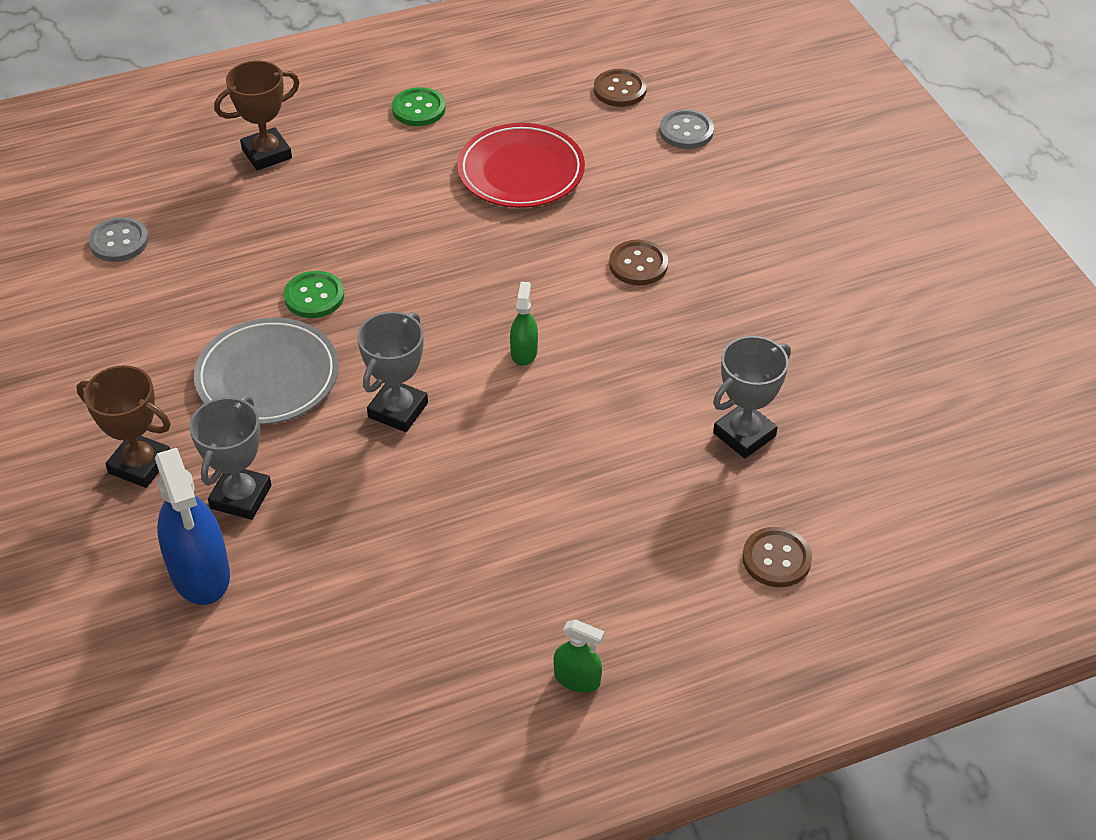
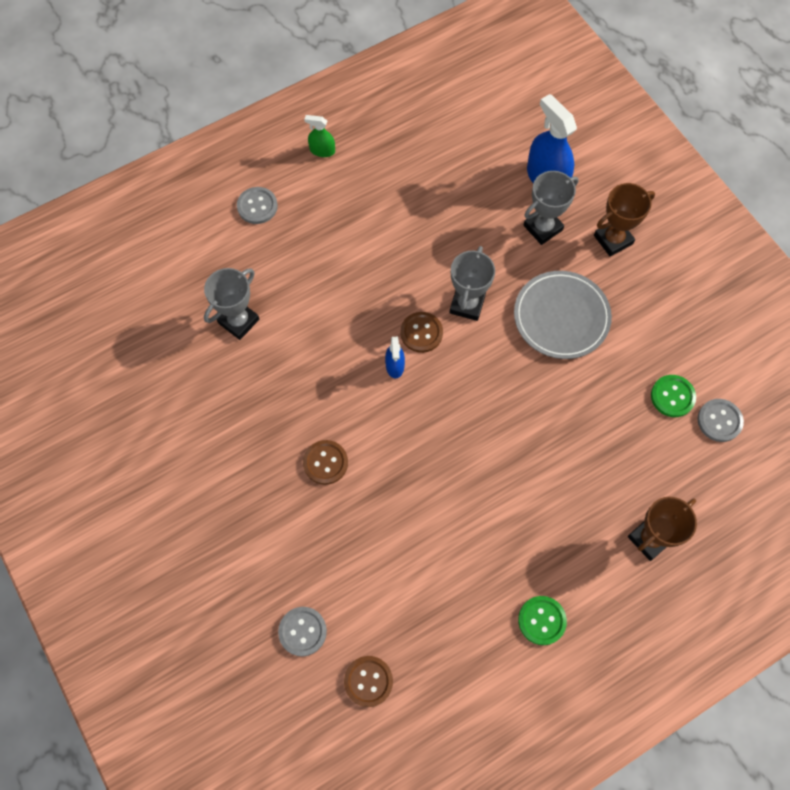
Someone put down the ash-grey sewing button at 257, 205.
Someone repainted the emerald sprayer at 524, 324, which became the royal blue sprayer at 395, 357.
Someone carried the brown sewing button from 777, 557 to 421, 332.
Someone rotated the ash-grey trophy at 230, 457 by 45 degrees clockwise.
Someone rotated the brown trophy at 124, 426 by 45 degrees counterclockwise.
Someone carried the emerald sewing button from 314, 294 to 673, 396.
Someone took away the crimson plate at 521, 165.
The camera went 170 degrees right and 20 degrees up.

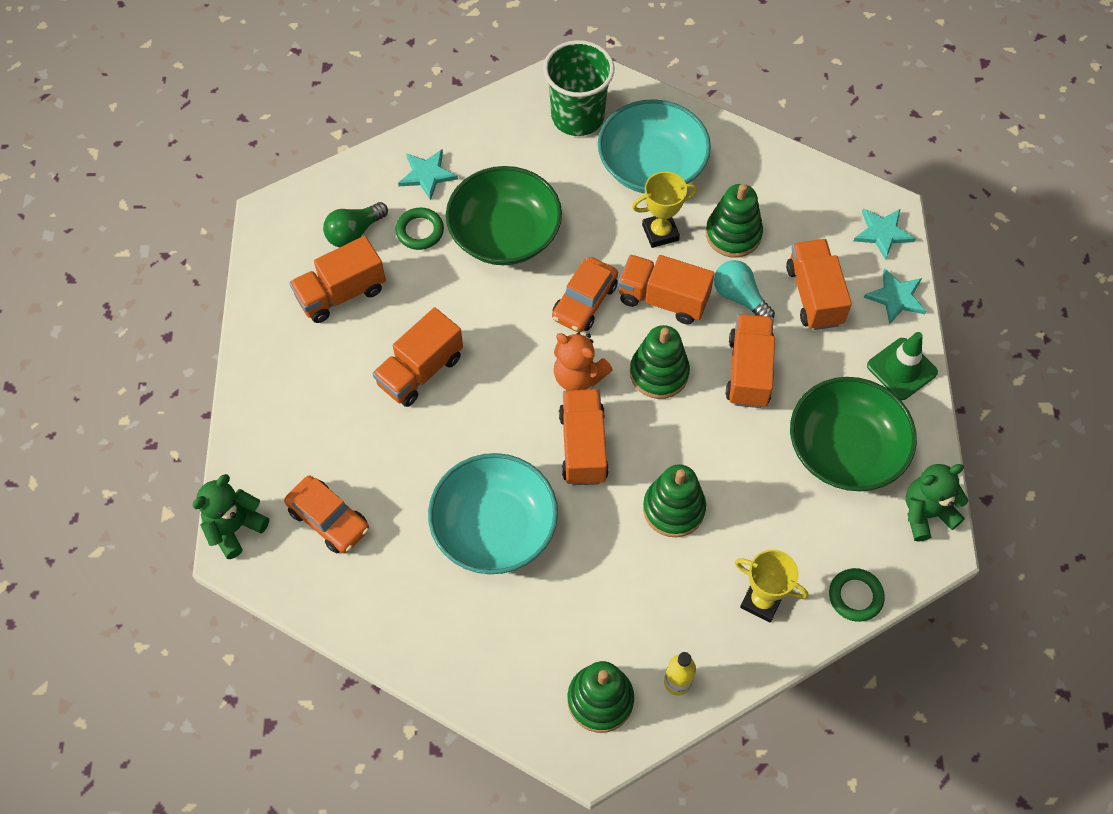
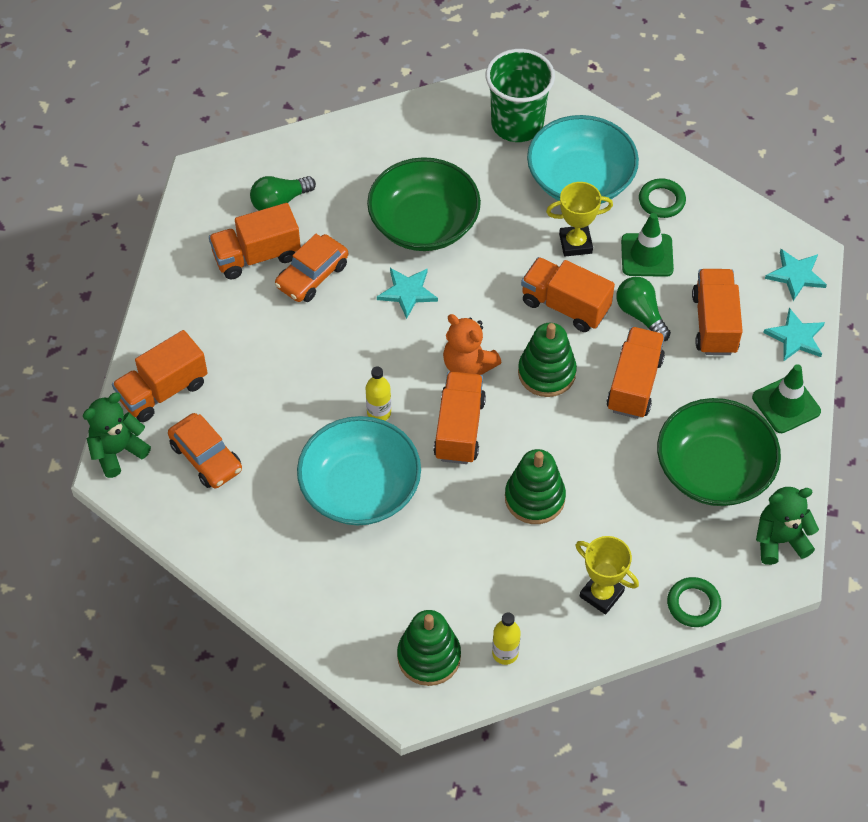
Someone carried the orange-coloured lorry from 417, 357 to 160, 376.
Someone carried the orange-coloured car from 585, 295 to 311, 268.
Someone put down the yellow bottle at 378, 393.
Someone carried the aqua star from 428, 174 to 407, 293.
Someone repainted the aqua light bulb at 744, 289, which became the emerald light bulb at 643, 309.
Someone swapped the emerald ring stacker at 734, 221 for the emerald road cone at 647, 245.
Someone carried the emerald torus from 419, 229 to 662, 198.
The camera went 10 degrees right and 5 degrees down.

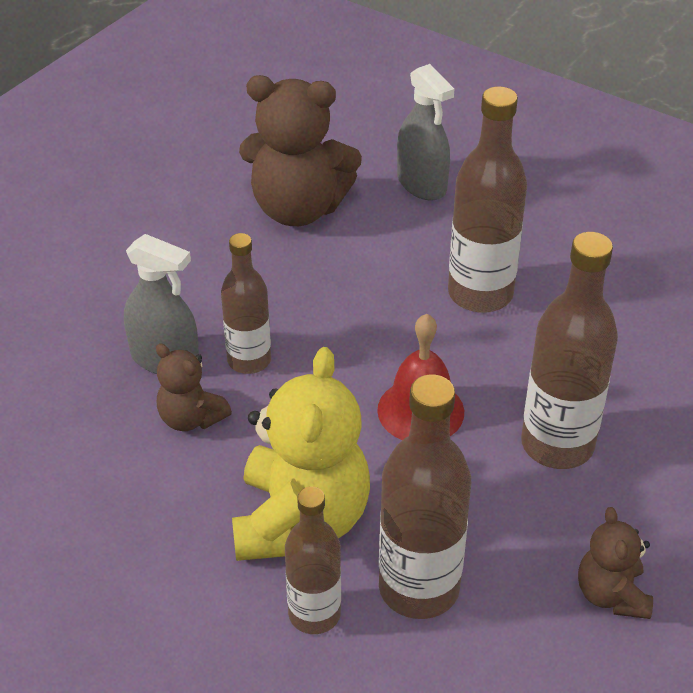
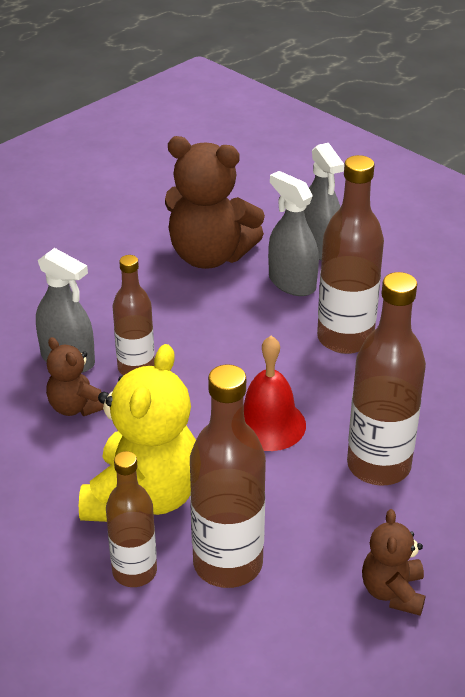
Someone put down the ash-grey sprayer at 293, 233.
The camera went 10 degrees right and 5 degrees down.

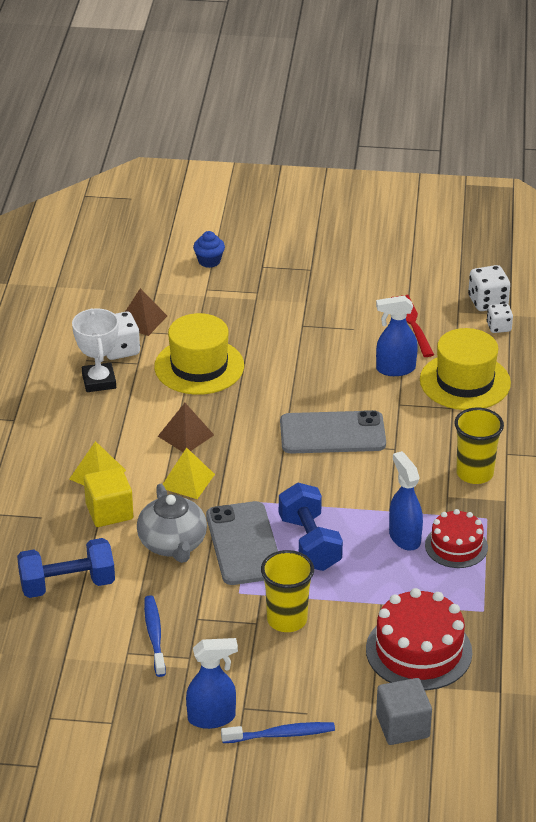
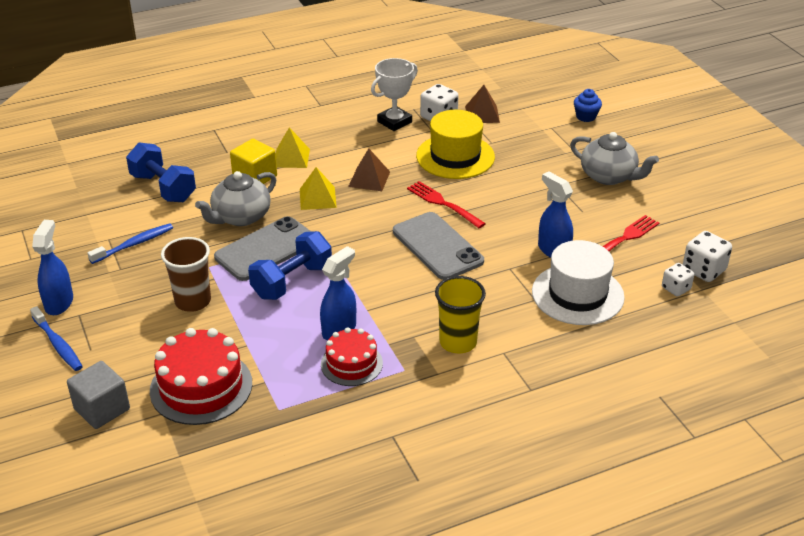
Someone rotated the royal blue sprayer at 212, 683 by 135 degrees counterclockwise.
Someone repainted the yellow cup at 287, 591, which became the brown cup at 186, 274.
Someone put down the crimson dinner fork at 446, 204.
Someone repainted the yellow top hat at 465, 369, which became the pure white top hat at 578, 282.
Someone put down the ash-grey china teapot at 614, 158.
The camera went 60 degrees right and 0 degrees up.

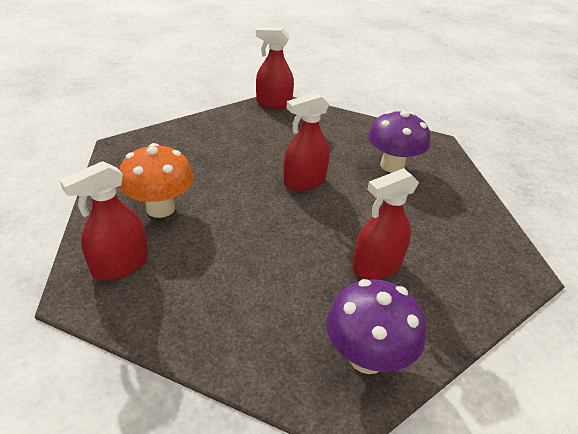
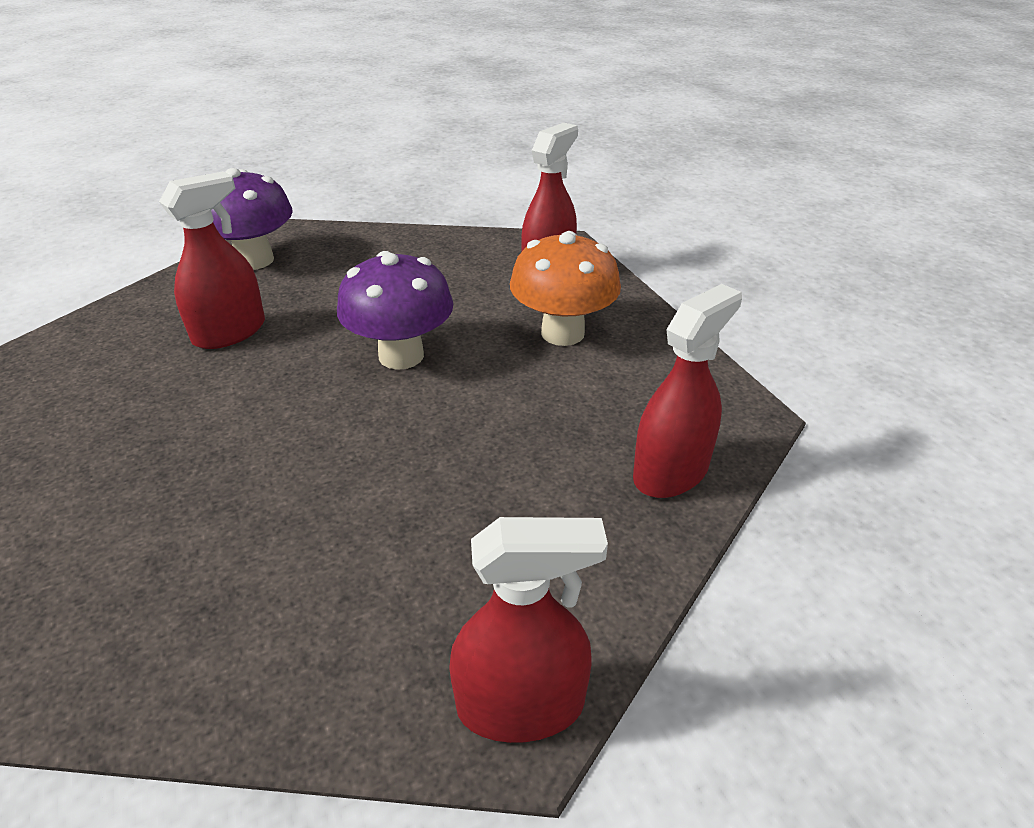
Someone carried the purple fungus from 399, 141 to 395, 310.
Someone carried the crimson sprayer from 306, 141 to 687, 391.
The camera went 165 degrees right and 0 degrees up.

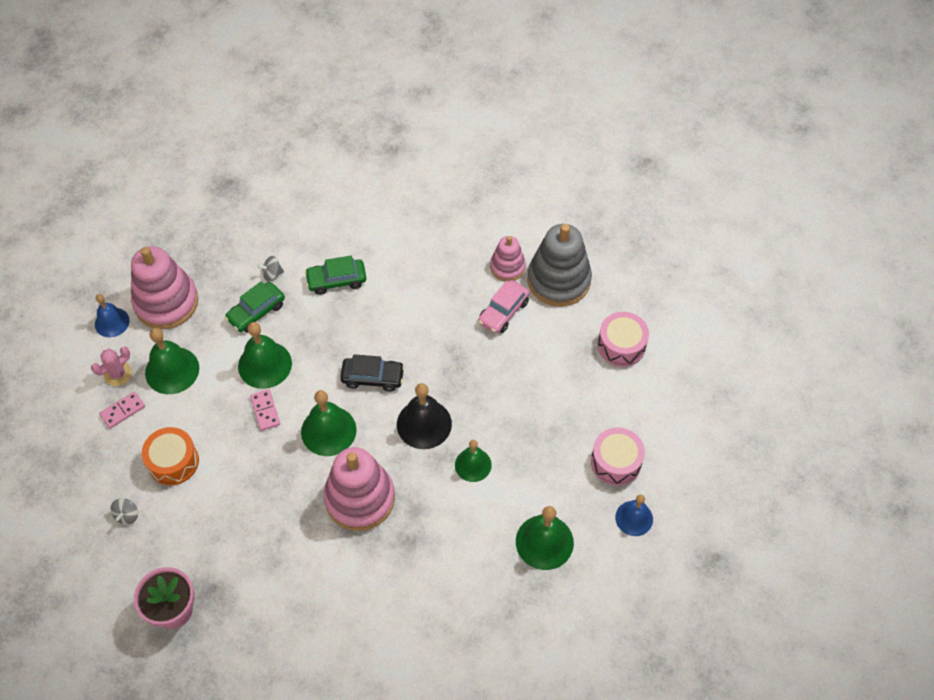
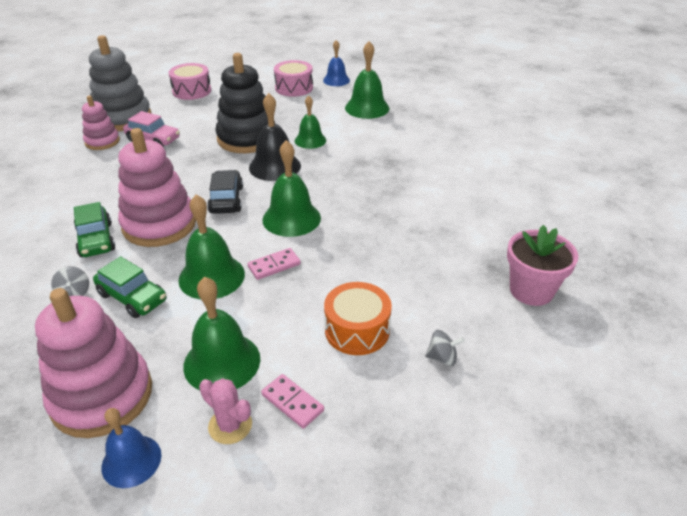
Someone carried the pink ring stacker from 359, 489 to 157, 187.
Someone put down the jet-black ring stacker at 245, 103.
The camera went 100 degrees left and 20 degrees down.

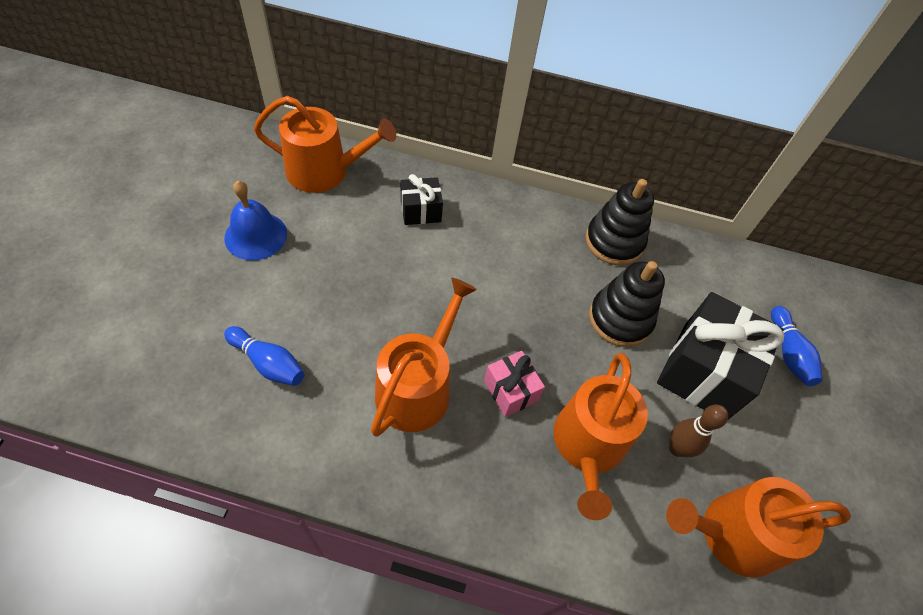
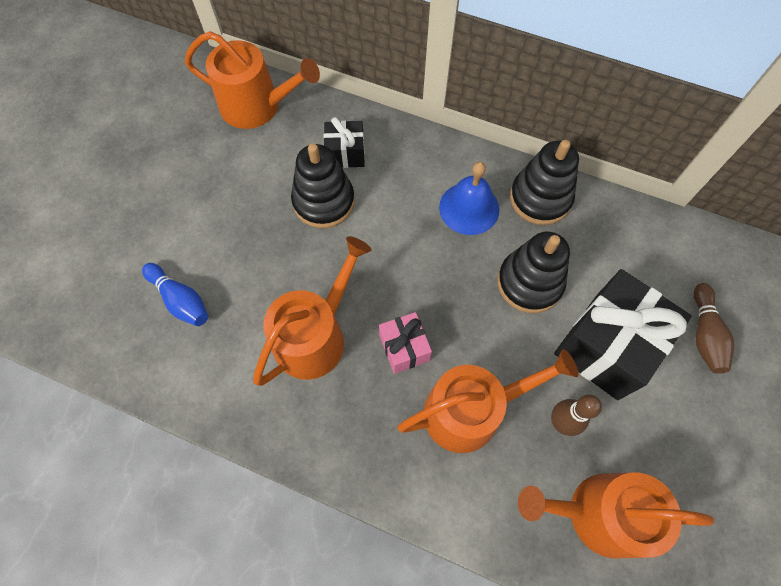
Someone put down the jet-black ring stacker at 323, 185.
Someone rotated the orange-coloured sprinkling can at 601, 436 by 135 degrees counterclockwise.
Someone carried the royal blue school bell from 256, 221 to 469, 198.
Someone repainted the royal blue bowling pin at 796, 346, which became the brown bowling pin at 714, 328.
The camera went 15 degrees right and 10 degrees up.

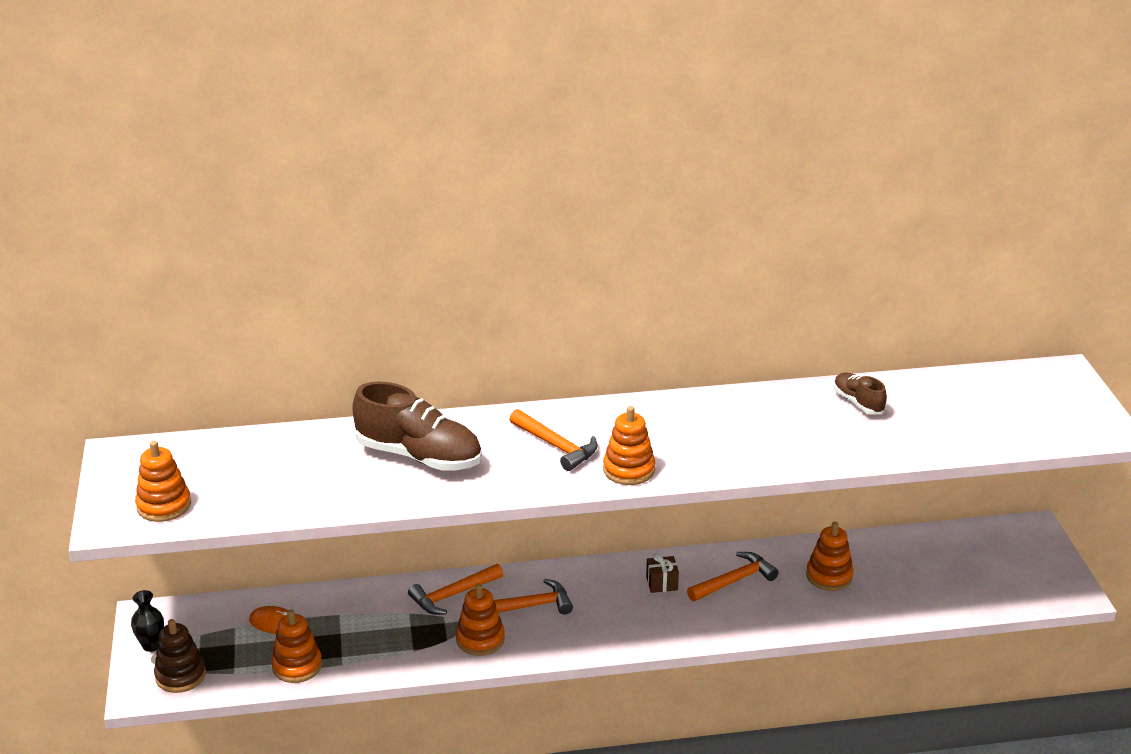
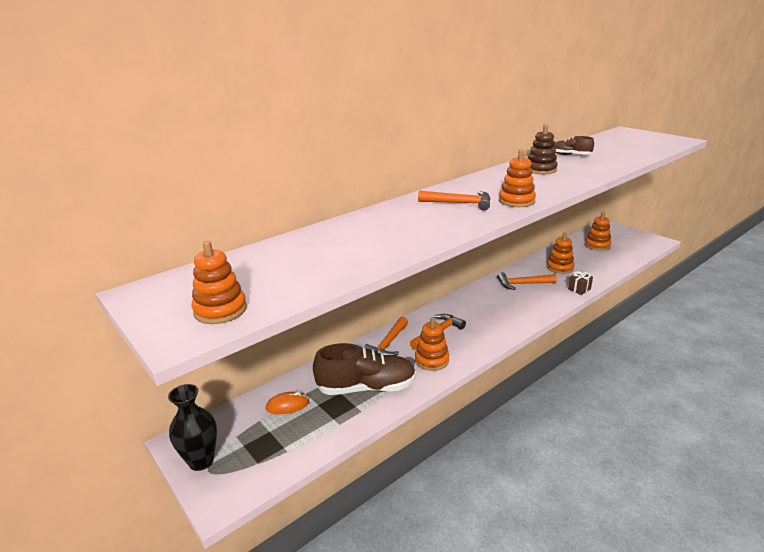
Someone scaled the jet-black vase at 147, 621 by 1.56.
Someone carried the brown lace-up shoe from 417, 426 to 364, 369.
Someone rotated the orange-coloured hammer at 733, 576 by 120 degrees counterclockwise.
Someone carried the brown ring stacker from 180, 656 to 543, 149.
Someone carried the brown gift from 662, 573 to 580, 283.
Someone carried the orange-coloured ring stacker from 296, 646 to 598, 231.
The camera went 30 degrees left and 5 degrees down.

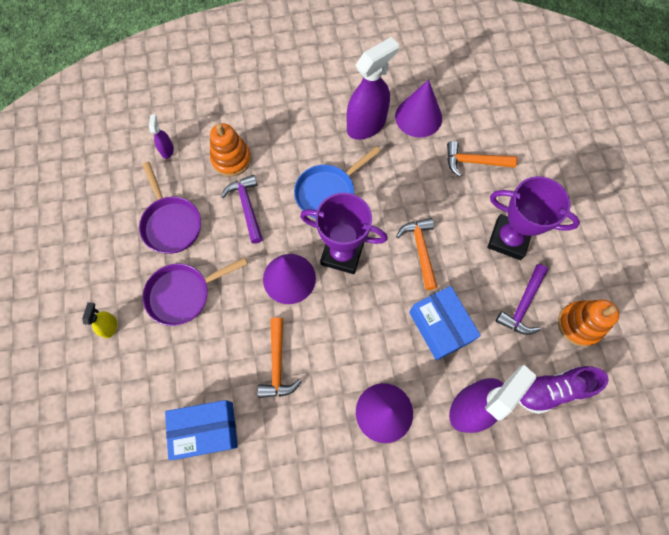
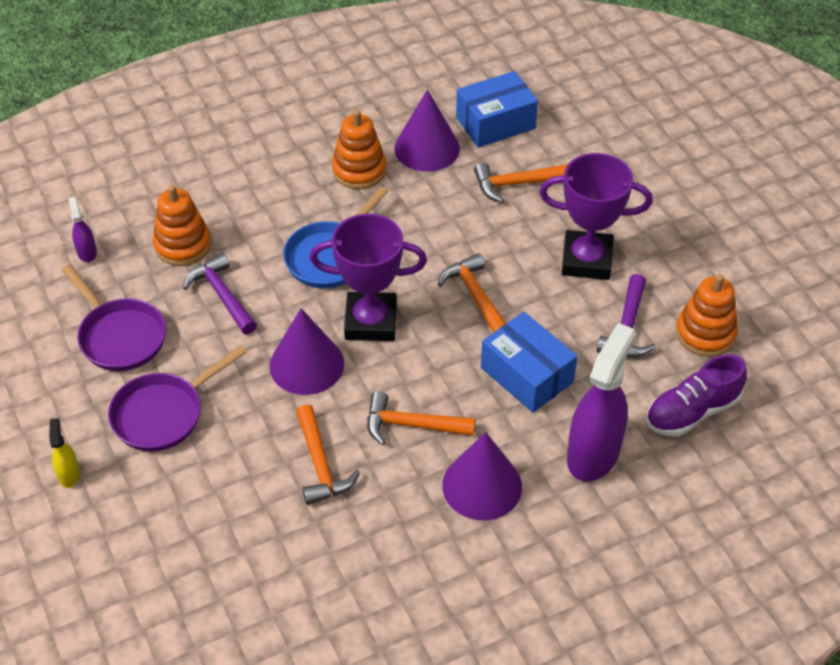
Someone swapped the purple sprayer at 373, 88 for the orange-coloured ring stacker at 359, 149.
Someone put down the orange-coloured hammer at 421, 418.
Someone carried the royal blue package from 201, 430 to 497, 109.
The camera went 15 degrees left and 20 degrees down.

